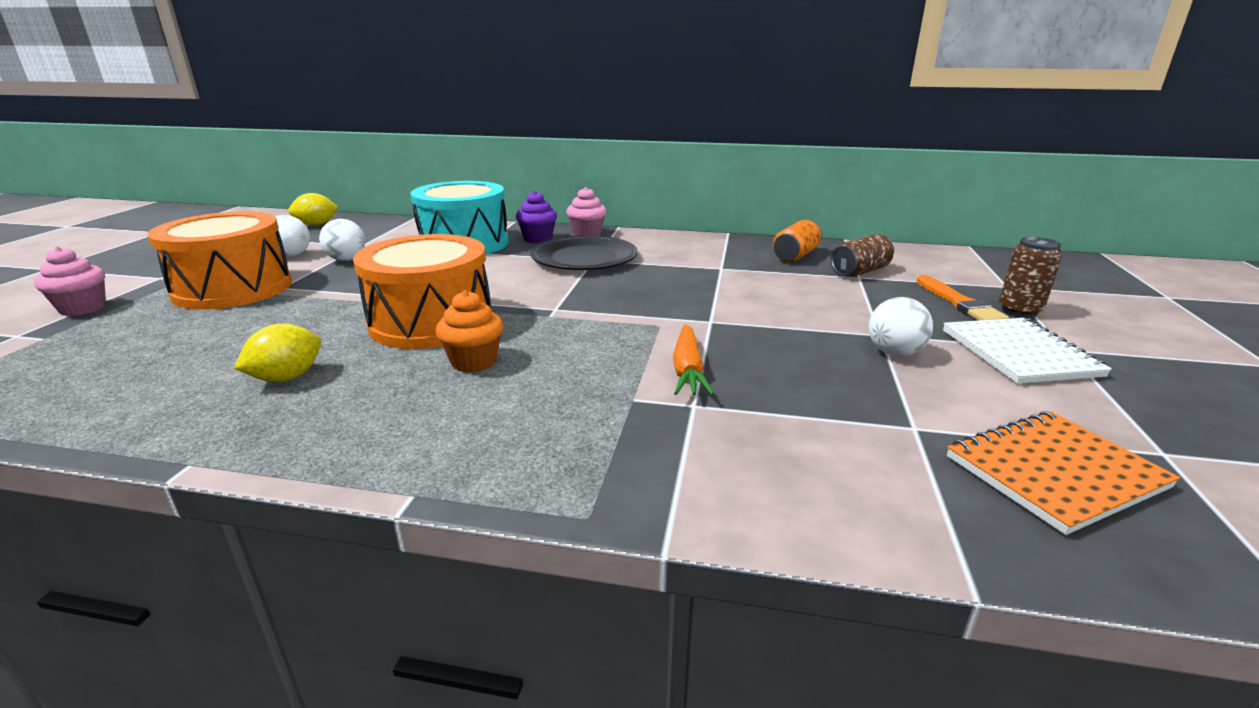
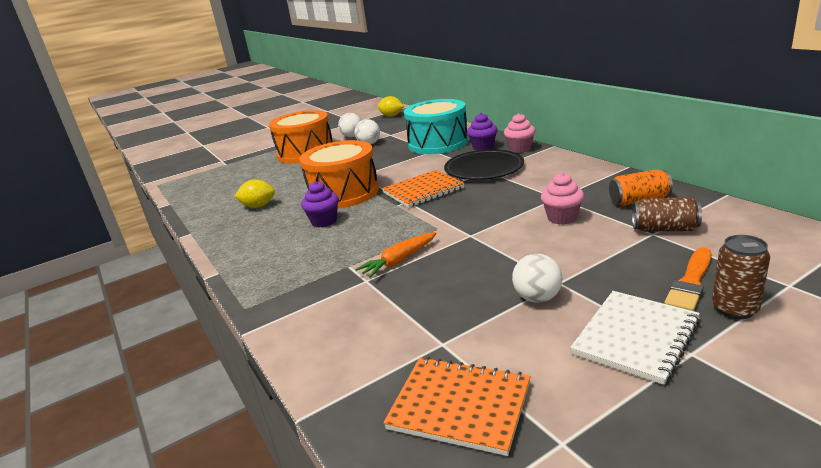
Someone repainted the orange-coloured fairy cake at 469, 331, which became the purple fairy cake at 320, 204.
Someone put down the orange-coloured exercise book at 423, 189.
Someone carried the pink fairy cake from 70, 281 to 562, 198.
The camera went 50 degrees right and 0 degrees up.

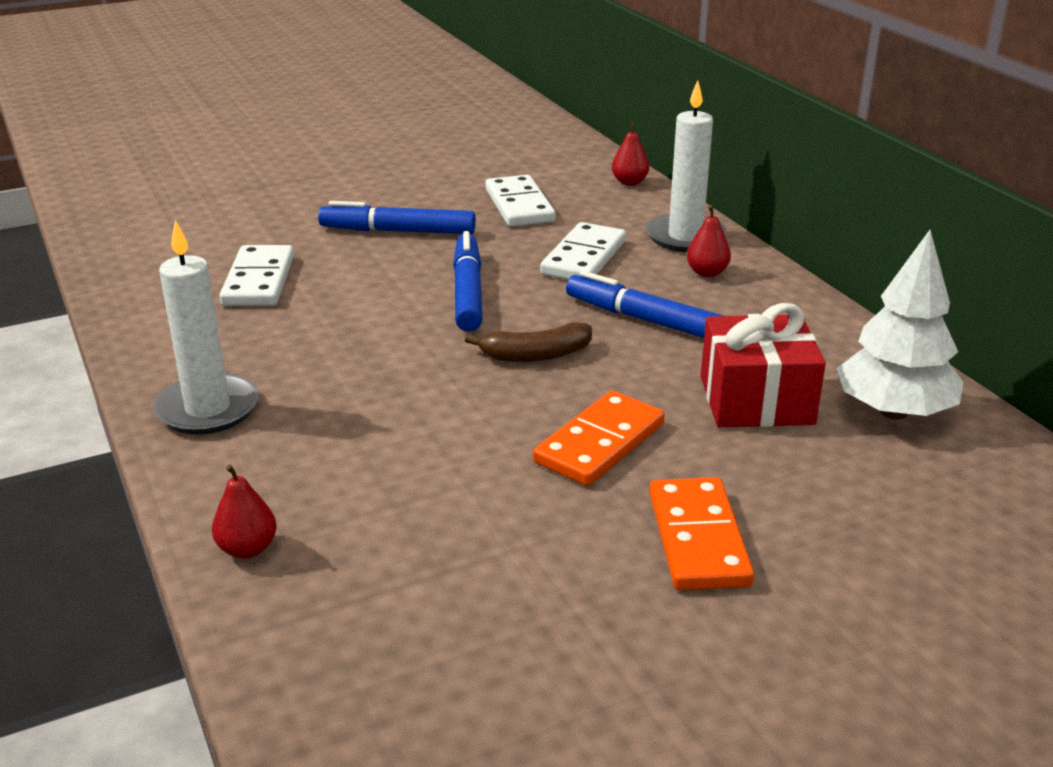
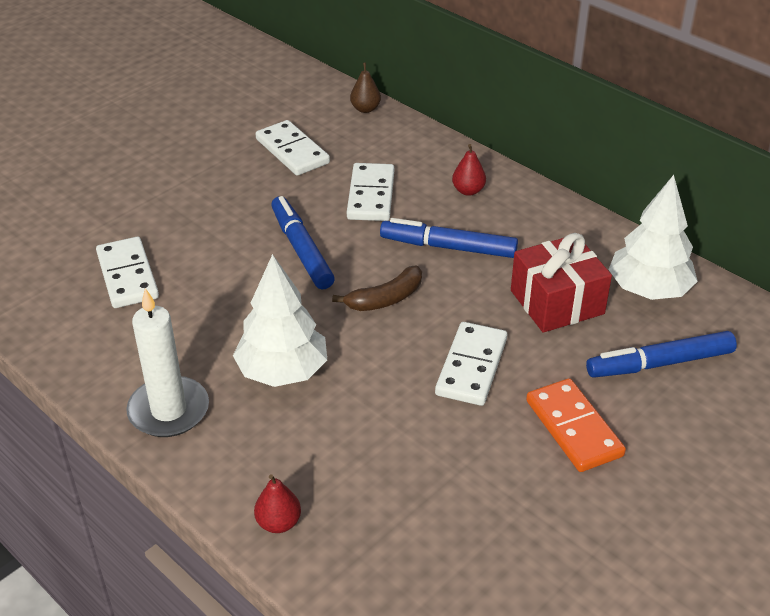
Someone put down the pure white toy tree at 280, 320.
Someone repainted the crimson toy pear at 630, 153, which became the brown toy pear at 365, 87.
Someone repainted the orange-coloured domino piece at 599, 438, which became the pure white domino piece at 471, 364.
Someone carried the royal blue marker pen from 397, 217 to 661, 354.
Someone took away the pure white candle at 686, 166.
The camera went 20 degrees left and 10 degrees up.

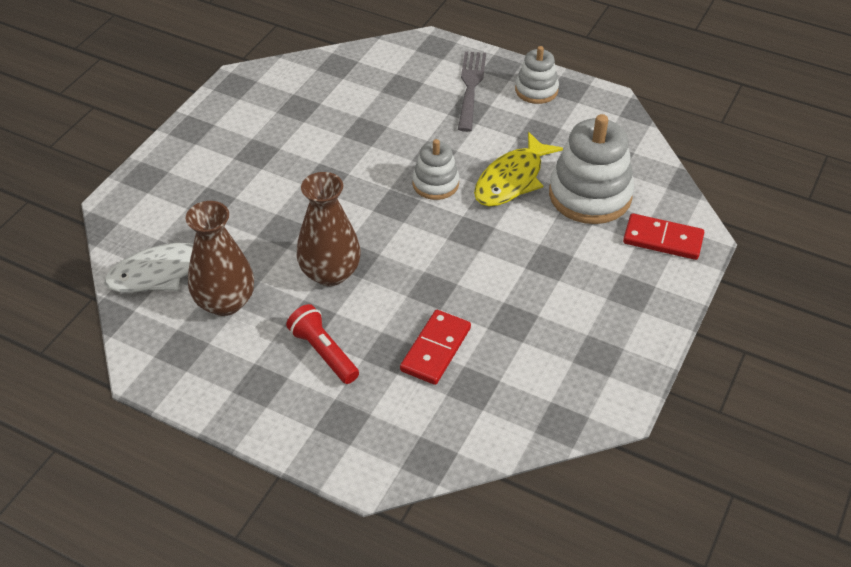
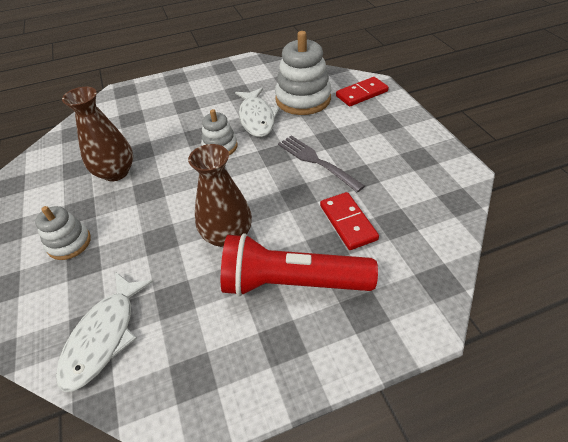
Someone carried the pure white ring stacker from 537, 75 to 63, 233.
Someone carried the brown vase from 220, 258 to 97, 134.
Someone scaled the crimson pocket torch at 322, 344 by 1.82.
Someone repainted the yellow fish at 518, 169, which became the pure white fish at 257, 112.
Someone carried the ash-grey dinner fork from 472, 91 to 321, 163.
The camera went 45 degrees left and 0 degrees up.

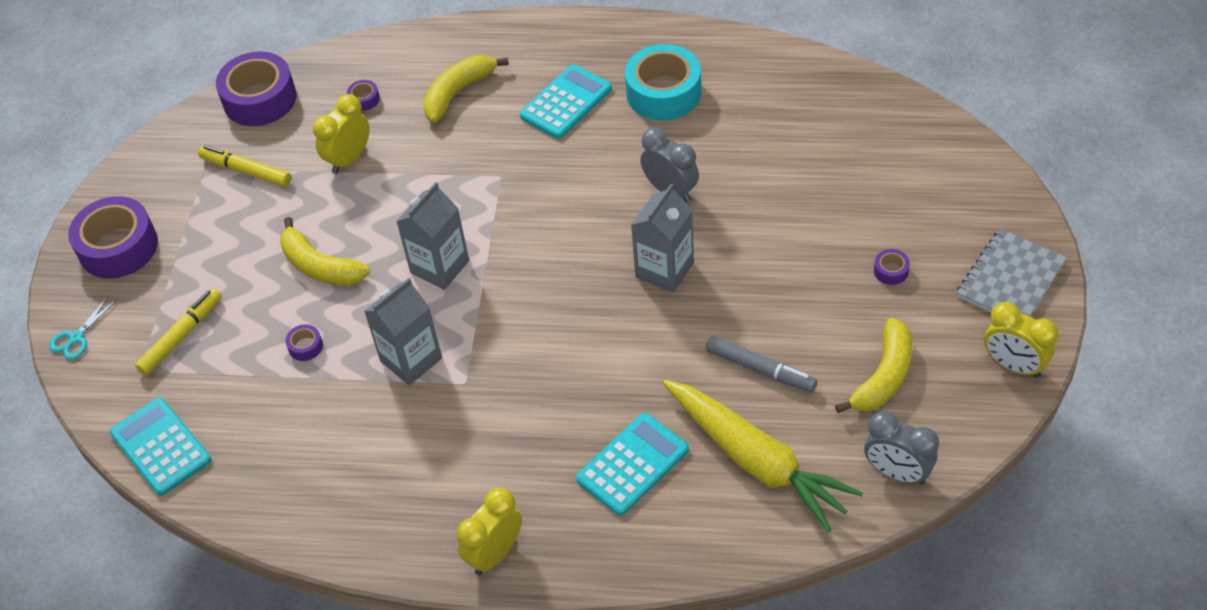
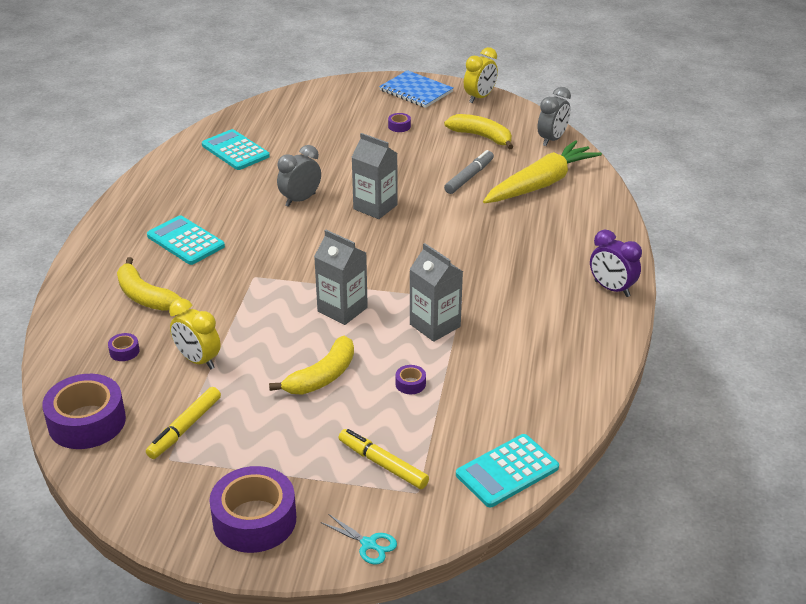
Someone carried the aqua adding machine from 632, 464 to 236, 149.
Someone repainted the ash-grey exercise book at 1012, 272, which became the royal blue exercise book at 416, 89.
Someone repainted the yellow alarm clock at 489, 531, which became the purple alarm clock at 616, 263.
Someone took away the aqua sticky tape at 663, 82.
The camera went 90 degrees left and 15 degrees down.

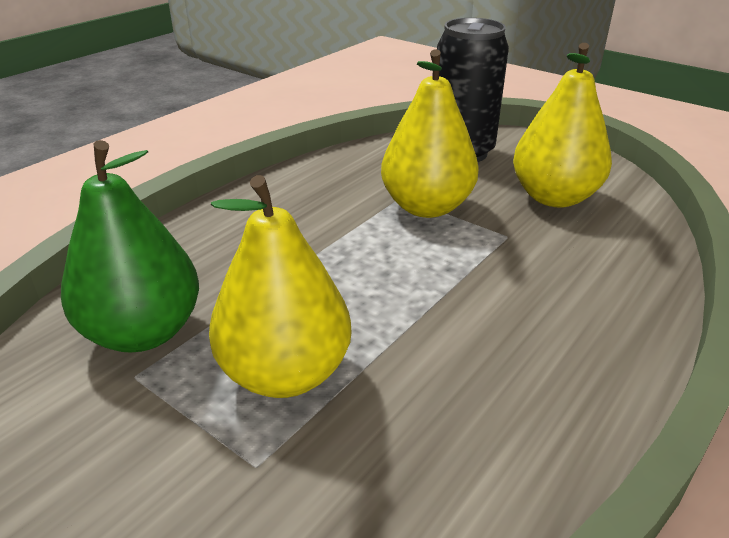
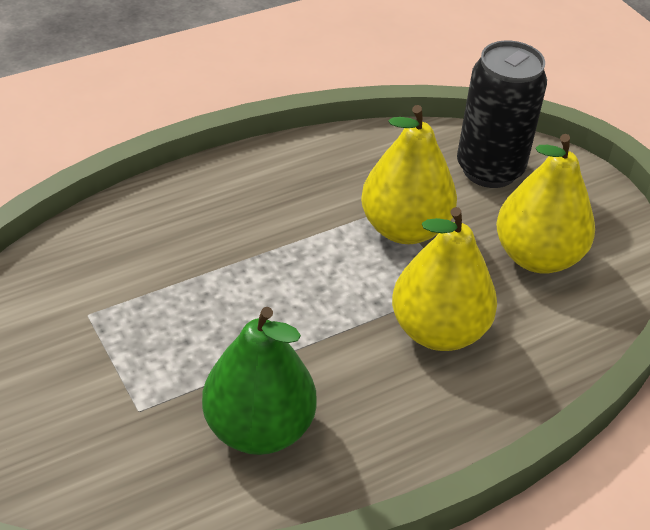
Someone carried the emerald toy pear from 130, 246 to 259, 381.
Someone carried the yellow toy pear from 280, 286 to 444, 279.
The camera went 20 degrees right and 10 degrees up.

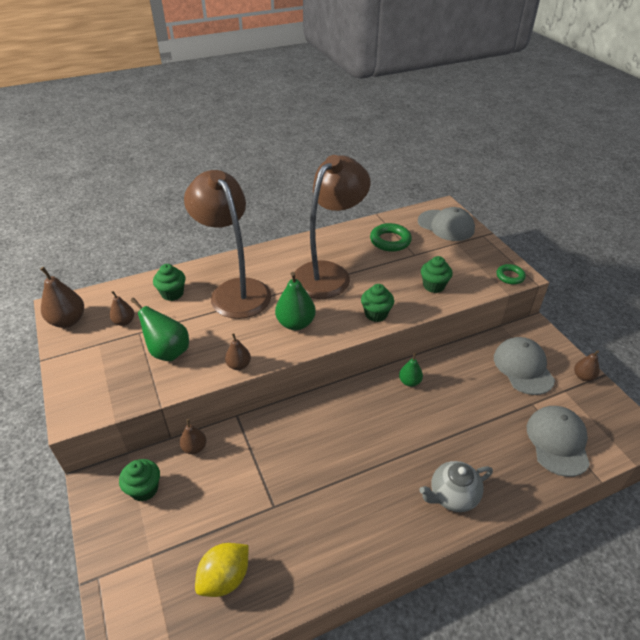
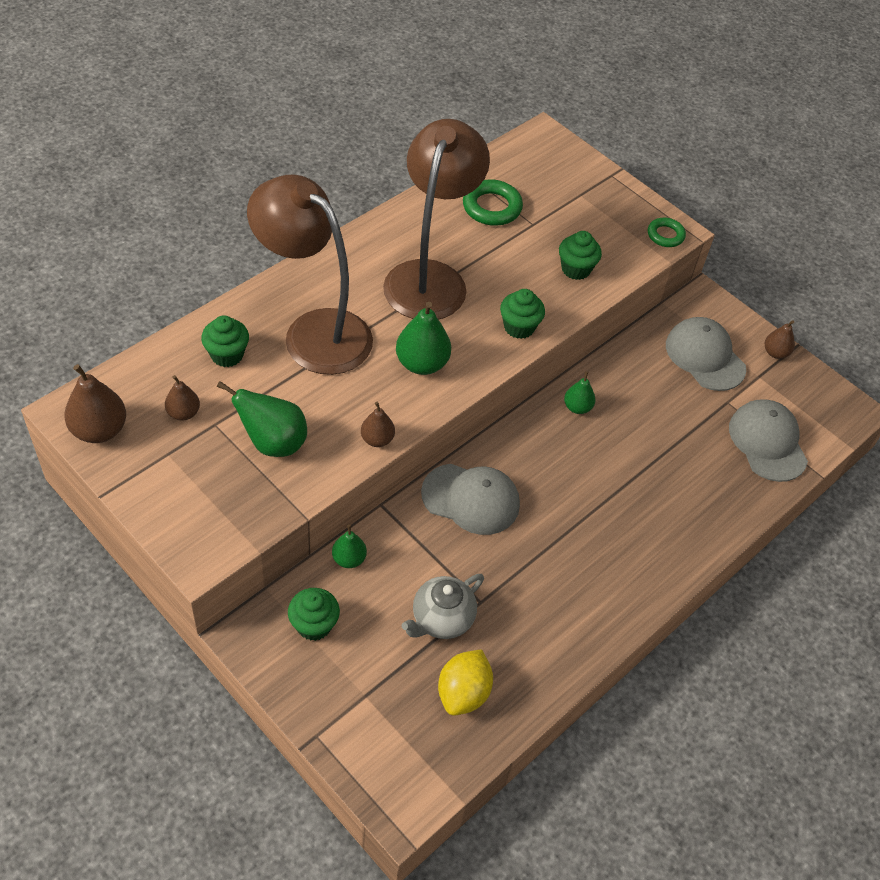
Someone repainted the brown toy pear at 193, 436, which became the emerald toy pear at 349, 546.
Someone carried the ash-grey china teapot from 456, 486 to 442, 606.
Someone carried the ash-grey peaked cap from 446, 224 to 470, 499.
The camera went 25 degrees left and 10 degrees up.

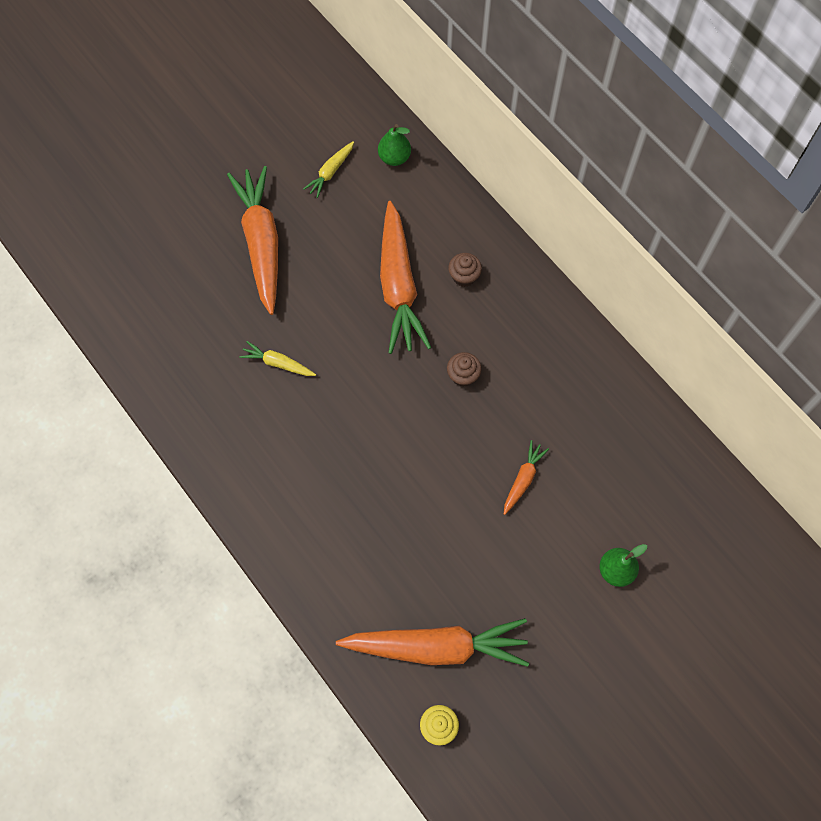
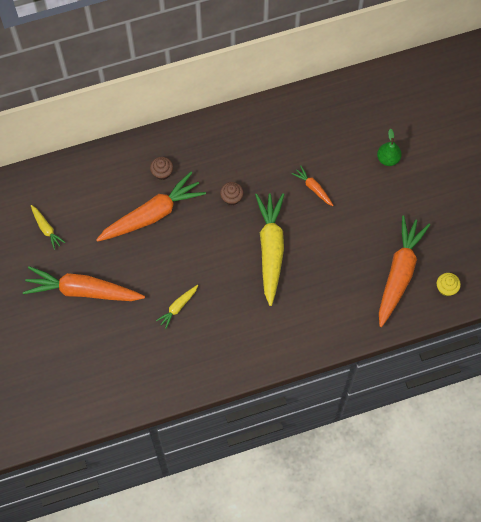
Someone rotated the orange-coloured root vegetable at 405, 277 by 45 degrees counterclockwise.
Someone put down the yellow root vegetable at 269, 249.
Someone took away the emerald toy pear at 394, 145.
The camera went 70 degrees left and 0 degrees up.

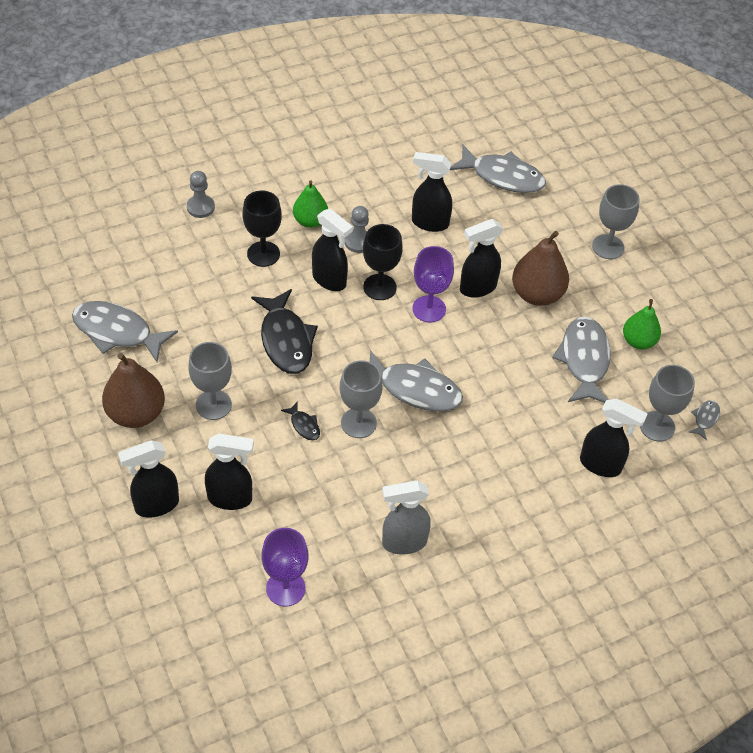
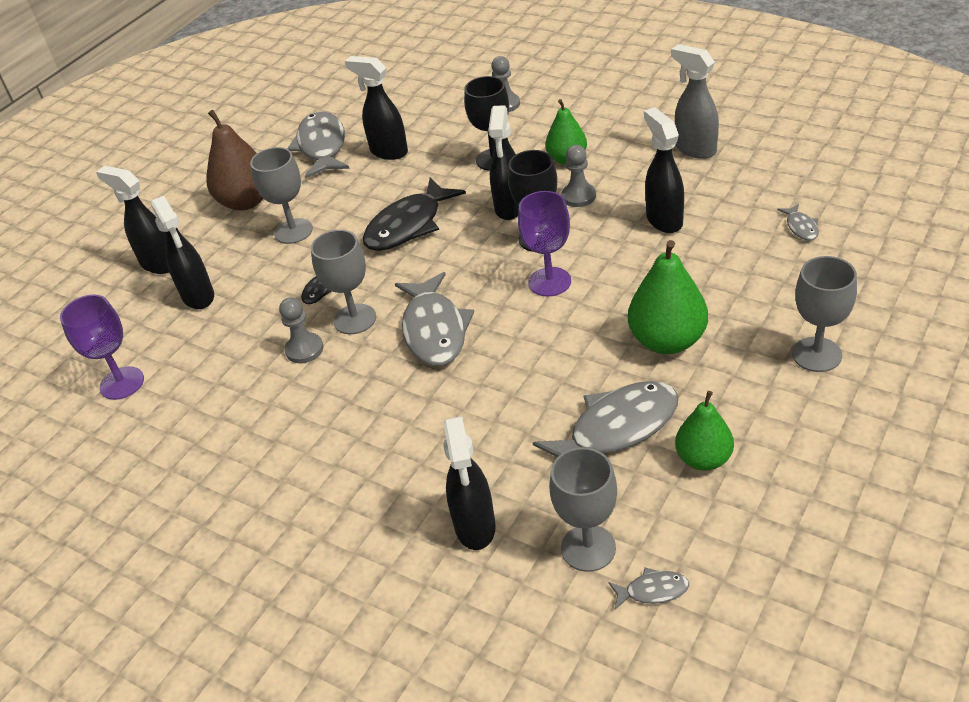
Someone put down the ash-grey game pawn at 301, 330.
Someone carried the jet-black sprayer from 481, 258 to 376, 108.
Someone repainted the brown toy pear at 540, 268, which became the emerald toy pear at 668, 297.
Someone carried the ash-grey sprayer from 406, 517 to 695, 101.
Someone scaled the ash-grey fish at 498, 169 by 0.45.
The camera went 65 degrees right and 10 degrees down.

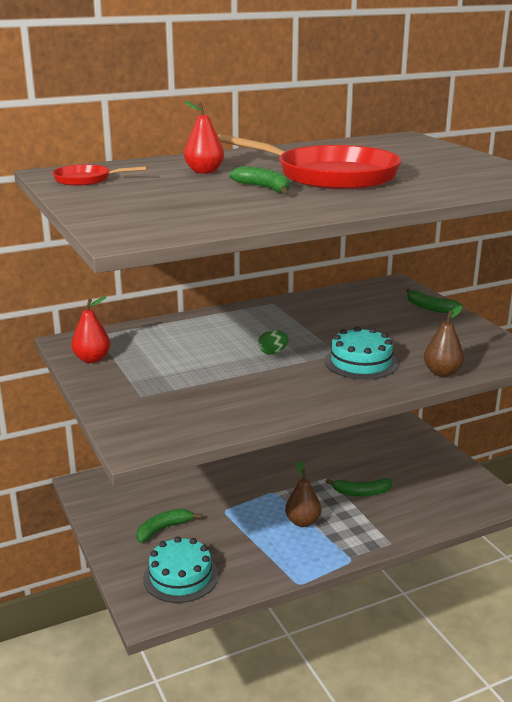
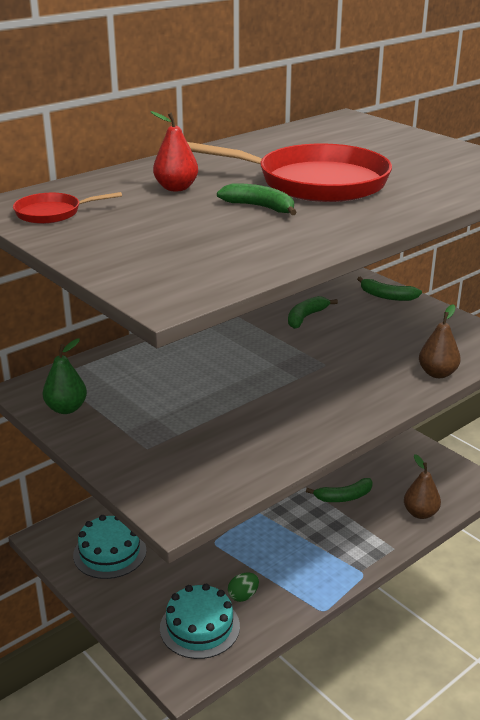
Someone repainted the crimson toy pear at 91, 329, which became the emerald toy pear at 65, 376.
Someone carried the aqua gateau from 361, 353 to 109, 547.
Someone carried the emerald toy egg from 273, 342 to 243, 587.
Someone carried the emerald banana from 169, 526 to 313, 312.
Someone carried the brown toy pear from 303, 494 to 422, 486.
The camera went 15 degrees left and 5 degrees up.

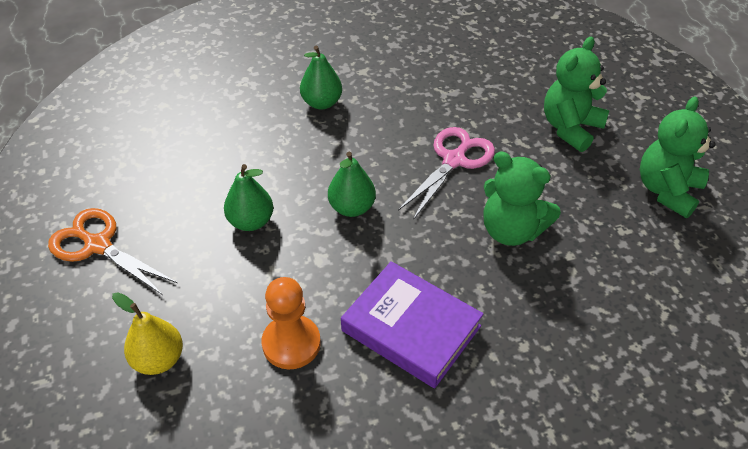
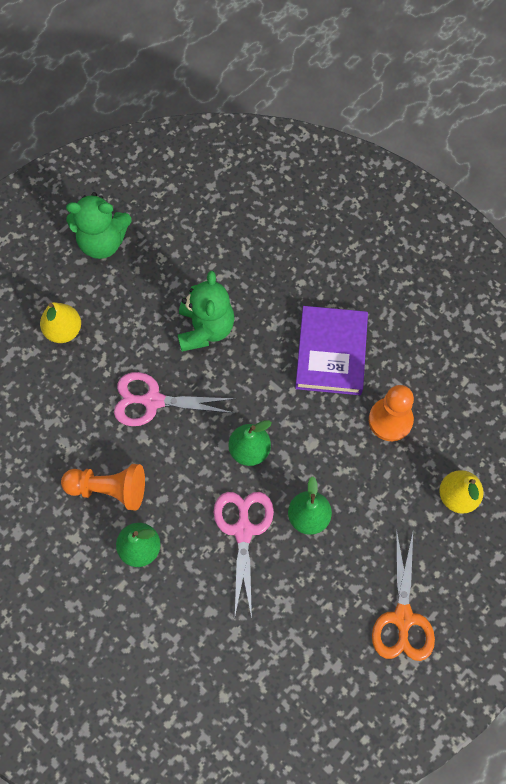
Someone swapped the emerald stuffed bear at 576, 94 for the yellow toy pear at 60, 322.
Someone put down the orange-coloured game pawn at 103, 487.
Someone put down the pink pair of scissors at 244, 555.
The camera went 120 degrees left and 20 degrees up.

